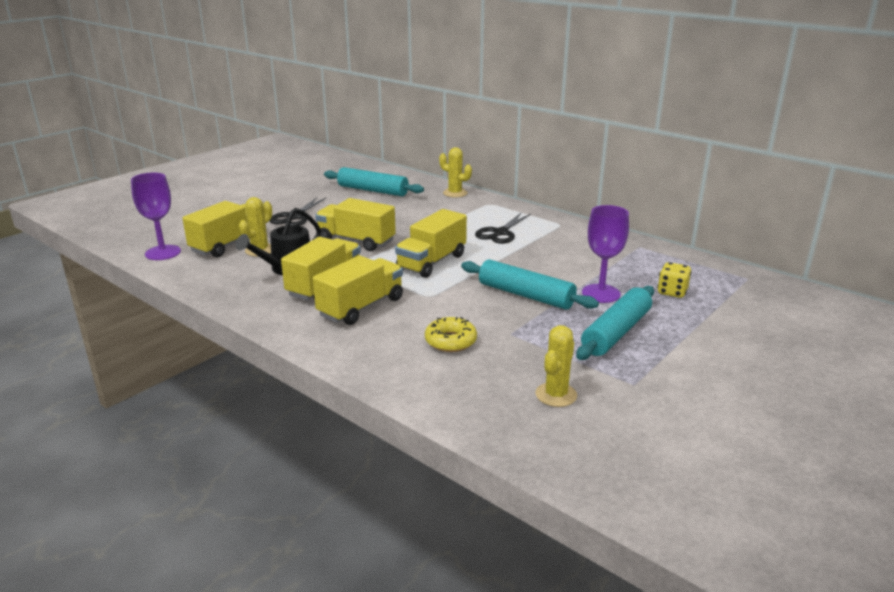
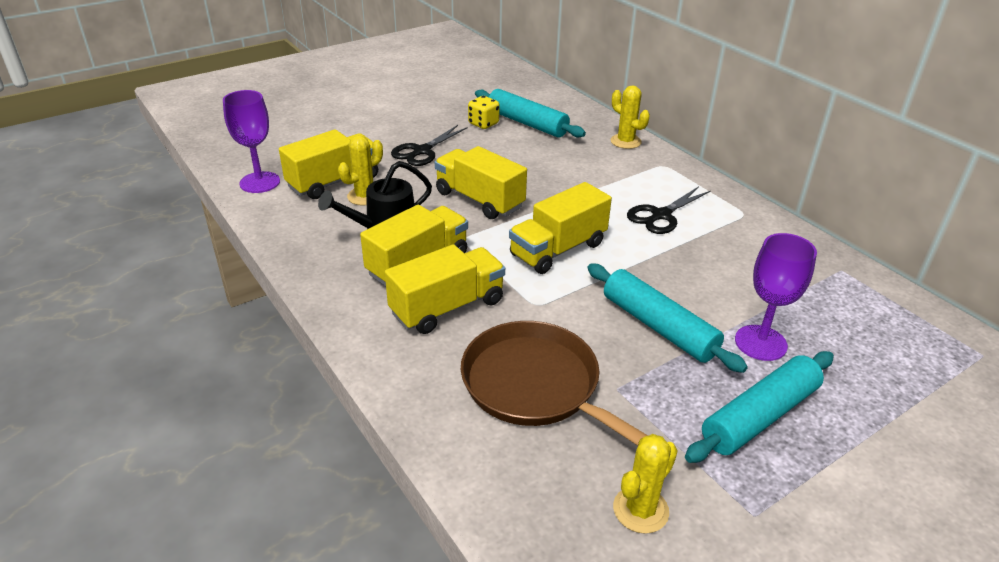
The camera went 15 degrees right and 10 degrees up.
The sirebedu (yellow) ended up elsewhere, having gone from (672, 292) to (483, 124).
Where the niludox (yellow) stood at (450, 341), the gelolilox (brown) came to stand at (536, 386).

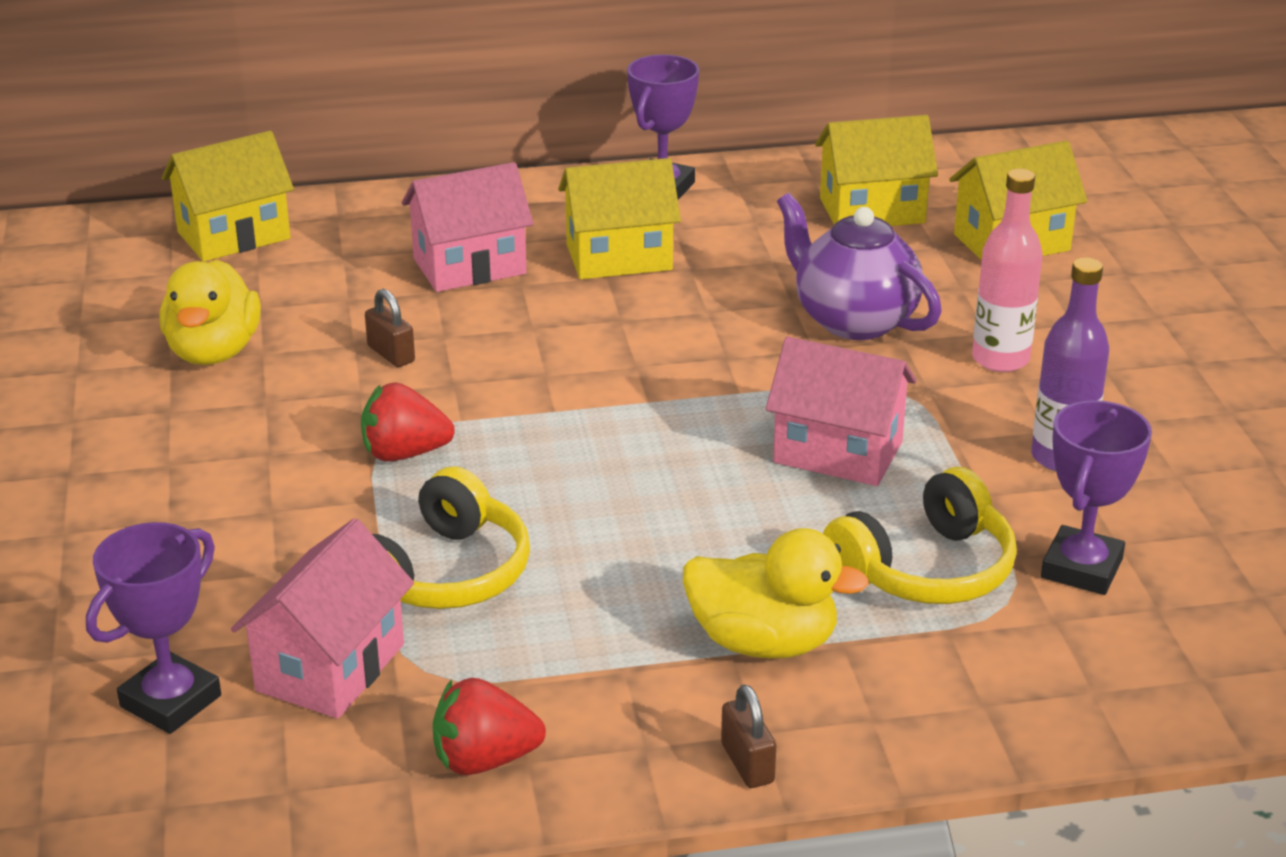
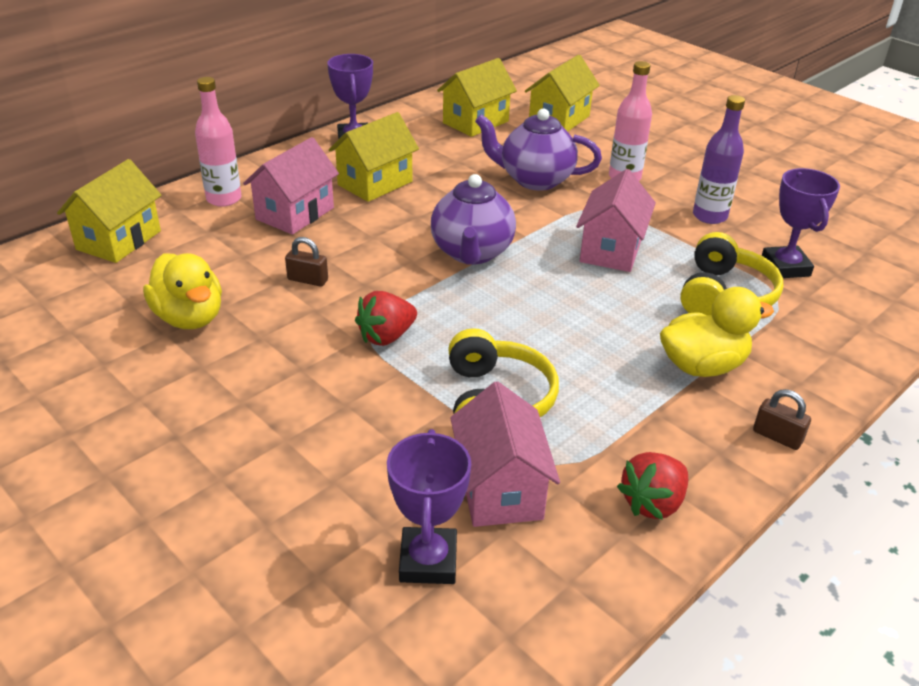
The camera went 35 degrees left and 5 degrees up.
The second view gained the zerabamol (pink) at (224, 199).
The second view gained the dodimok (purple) at (472, 253).
The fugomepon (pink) at (838, 452) ended up facing another way, 60 degrees counterclockwise from before.

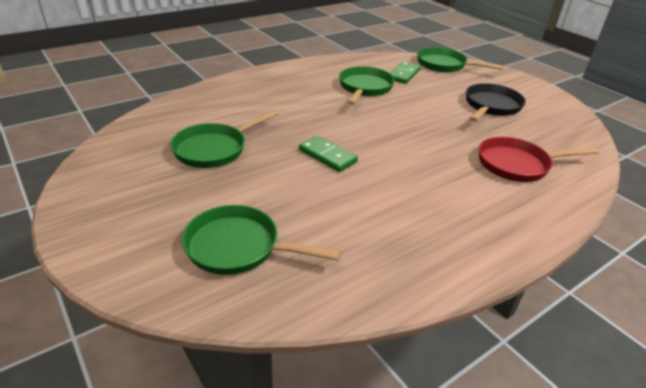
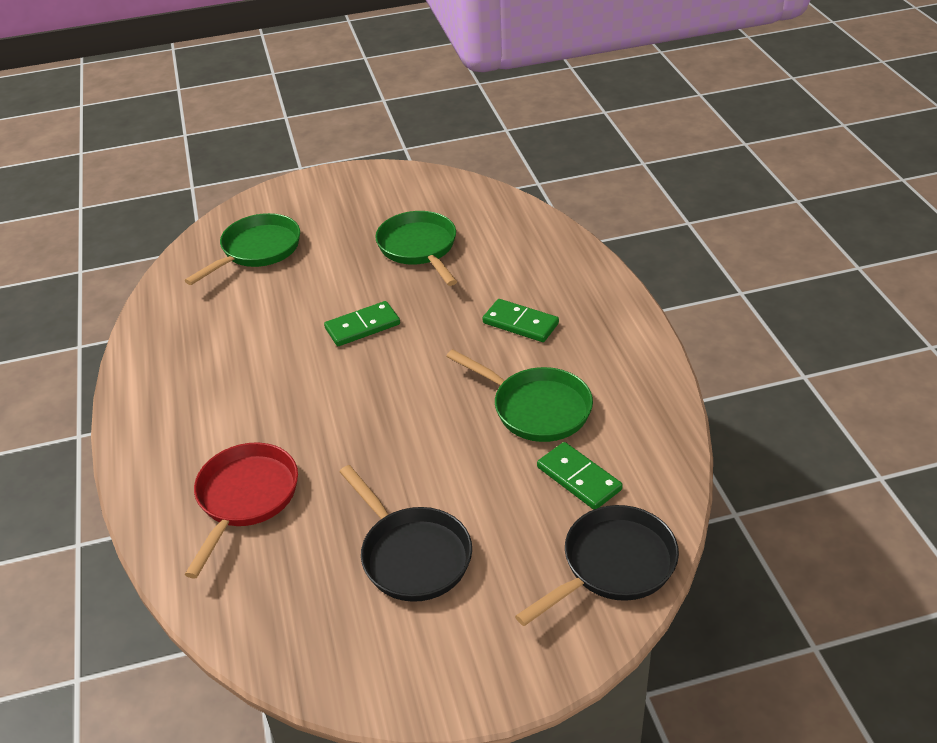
The camera went 115 degrees right and 5 degrees up.
The second view gained the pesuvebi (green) at (520, 323).
What was the gelolilox (green) at (444, 65) turned into the gelolilox (black) at (613, 565).

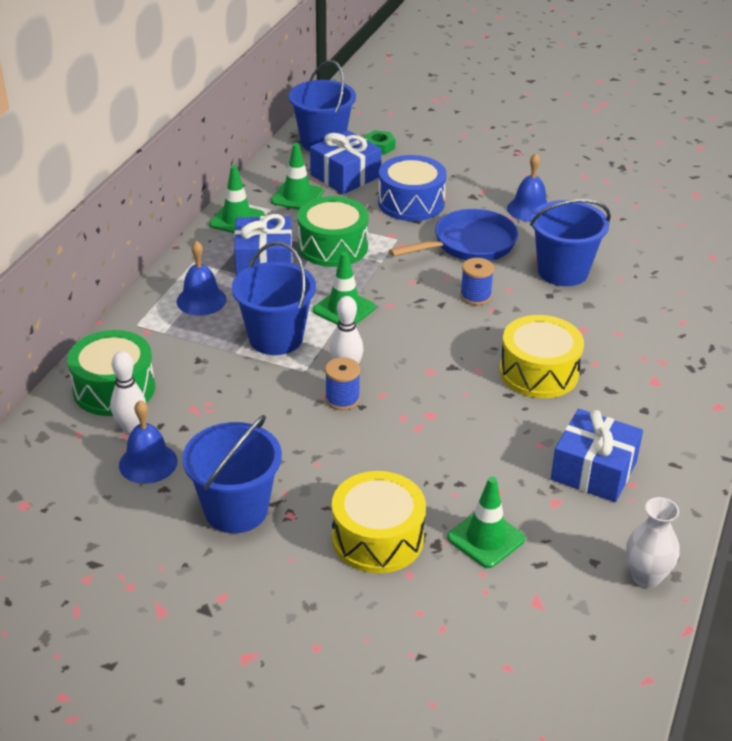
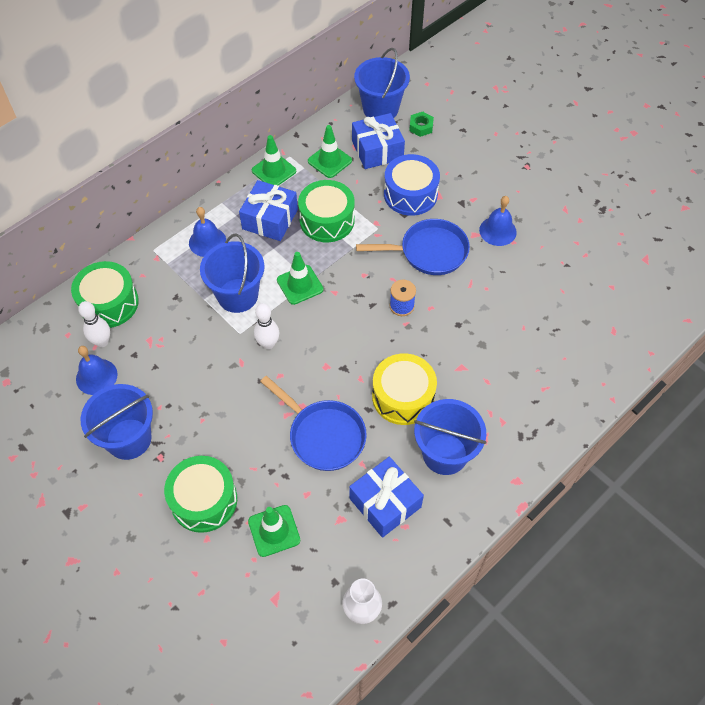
The camera went 25 degrees right and 20 degrees up.
The second view lost the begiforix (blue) at (342, 399).
The second view gained the gelolilox (blue) at (323, 435).
The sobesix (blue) ended up elsewhere, having gone from (563, 271) to (445, 454).
What was the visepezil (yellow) at (377, 538) turned into the visepezil (green) at (204, 500).

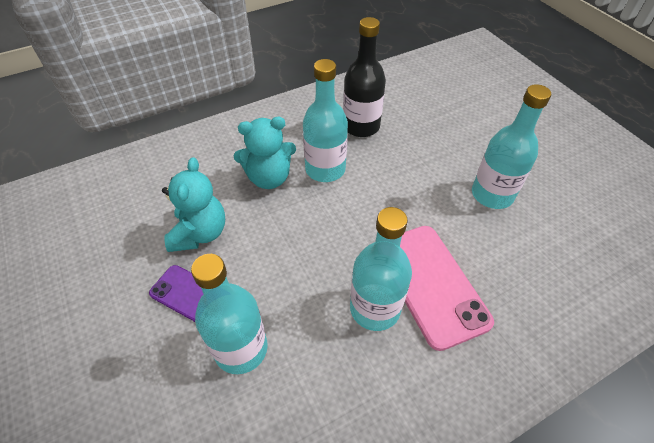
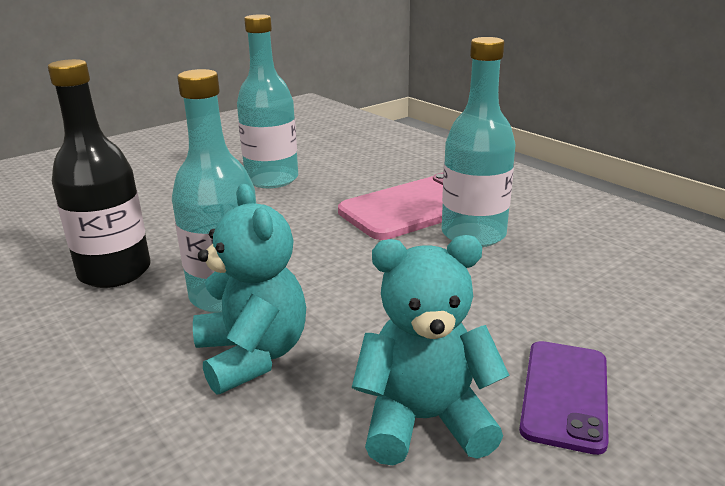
The camera went 100 degrees left and 25 degrees down.
The second view lost the zerabamol (turquoise) at (241, 348).

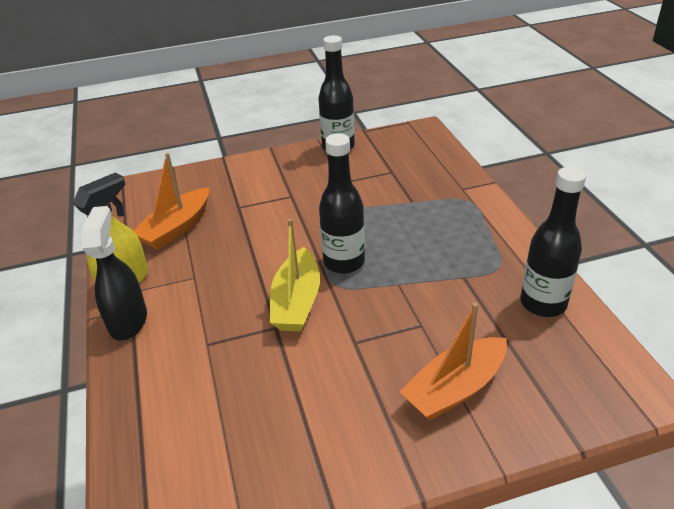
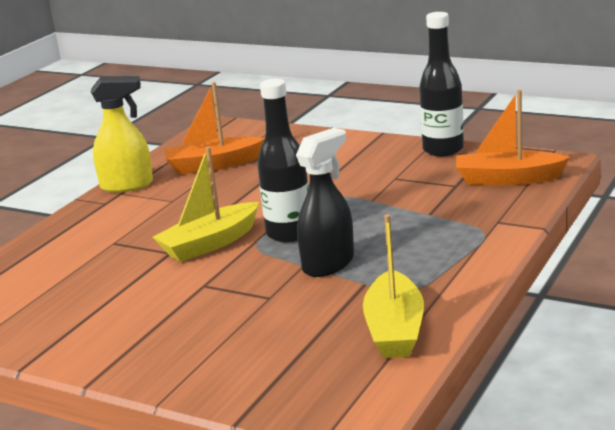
The camera went 45 degrees right and 15 degrees down.
The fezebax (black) ended up elsewhere, having gone from (128, 321) to (329, 264).
The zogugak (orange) ended up elsewhere, having gone from (455, 388) to (507, 179).
Where the zerabamol (black) stood at (543, 303), the zogugak (yellow) came to stand at (395, 329).

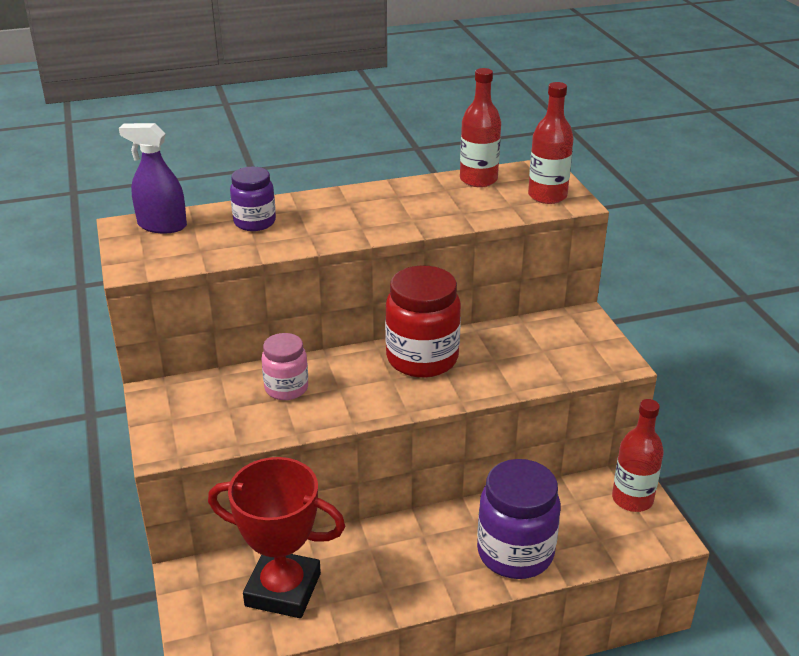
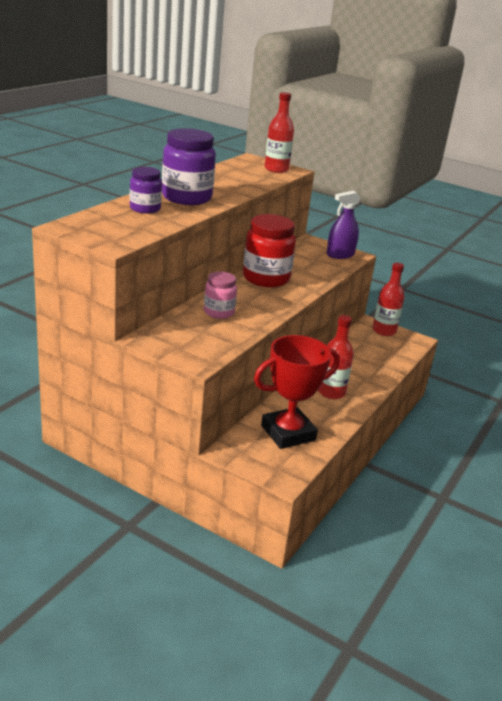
The camera went 45 degrees left and 5 degrees down.
The fezebax (purple) ended up elsewhere, having gone from (162, 225) to (340, 255).
The zerabamol (red) ended up elsewhere, having gone from (478, 180) to (331, 392).
The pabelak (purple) ended up elsewhere, having gone from (515, 553) to (186, 198).

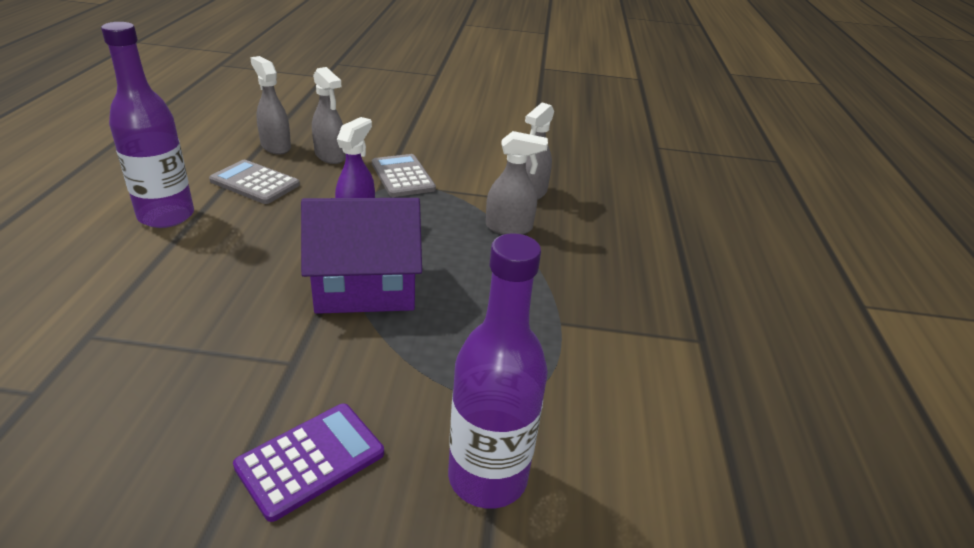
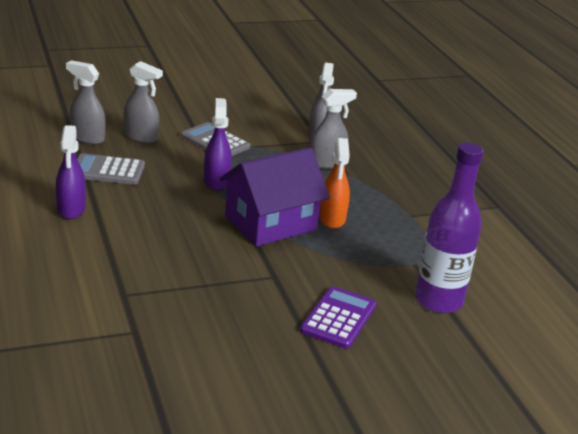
The camera went 25 degrees left and 5 degrees down.
The second view gained the fezebax (orange) at (332, 219).
Where the zerabamol (purple) stood at (166, 216), the fezebax (purple) came to stand at (71, 209).

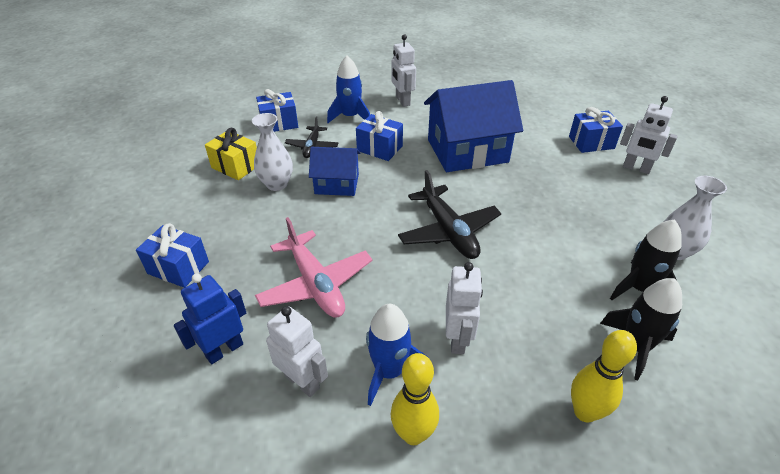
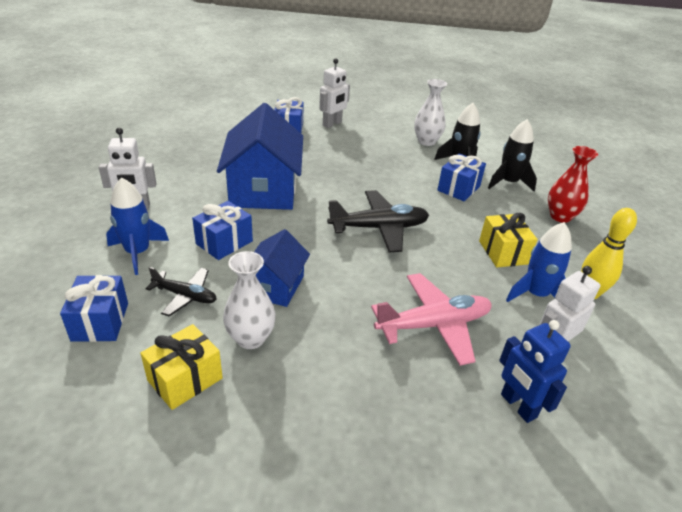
The camera went 80 degrees left and 5 degrees down.
The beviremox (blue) ended up elsewhere, having gone from (178, 267) to (458, 188).
Where the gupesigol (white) stood at (458, 339), the beviremox (yellow) came to stand at (503, 252).
Where the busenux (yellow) stood at (585, 412), the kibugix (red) came to stand at (560, 216).

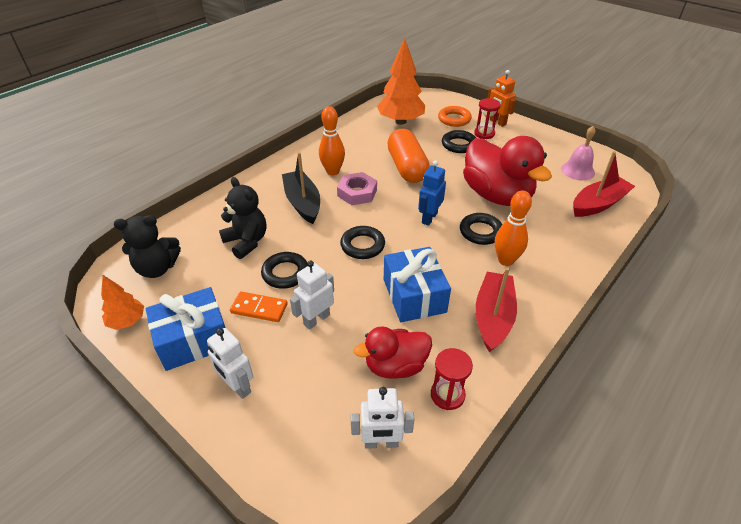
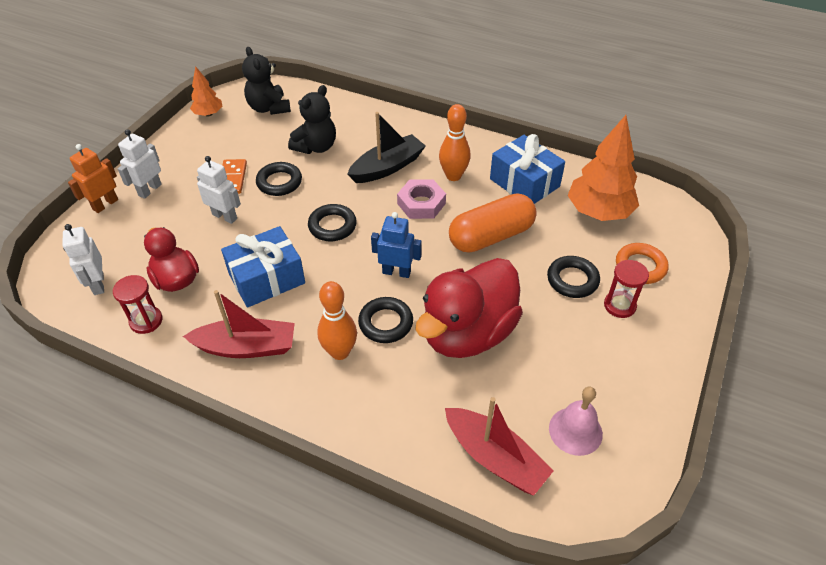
The camera went 75 degrees right and 5 degrees up.
The beviremox (blue) ended up elsewhere, having gone from (193, 340) to (524, 183).
The gupesigol (orange) ended up elsewhere, having gone from (497, 122) to (105, 204).

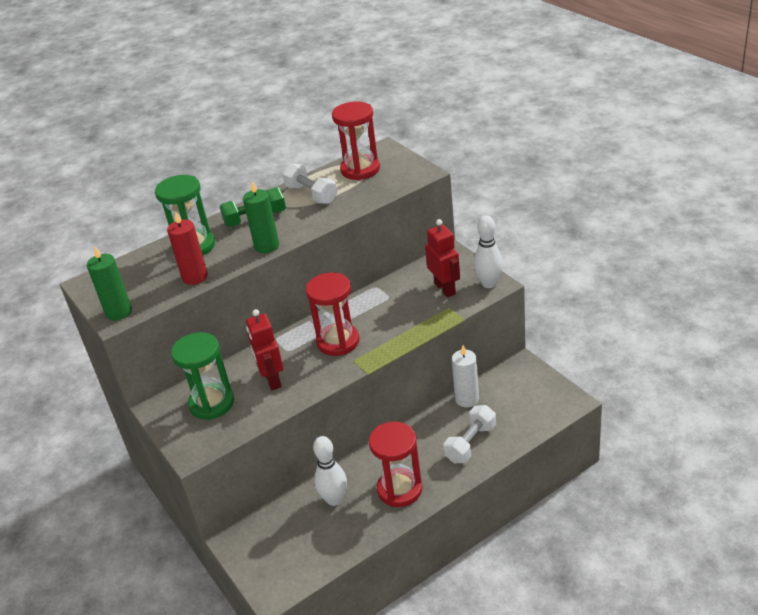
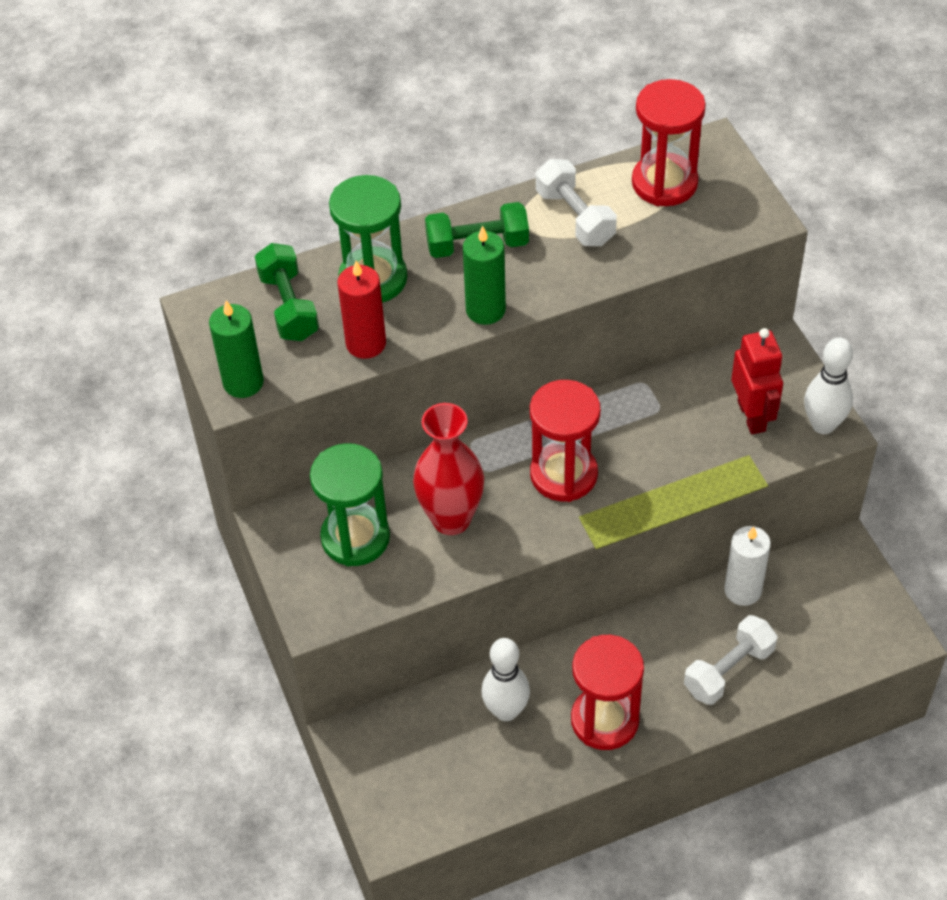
The camera went 10 degrees right and 15 degrees up.
The second view gained the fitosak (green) at (289, 306).
Where the gupesigol (red) stood at (272, 380), the kibugix (red) came to stand at (451, 519).

